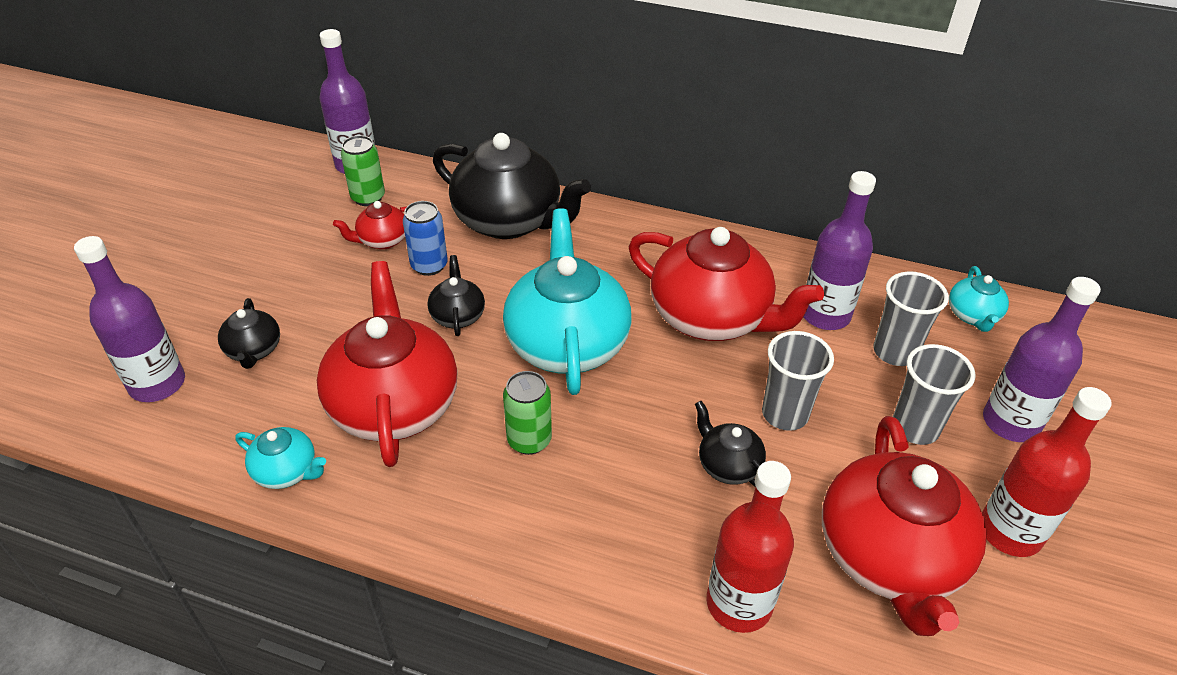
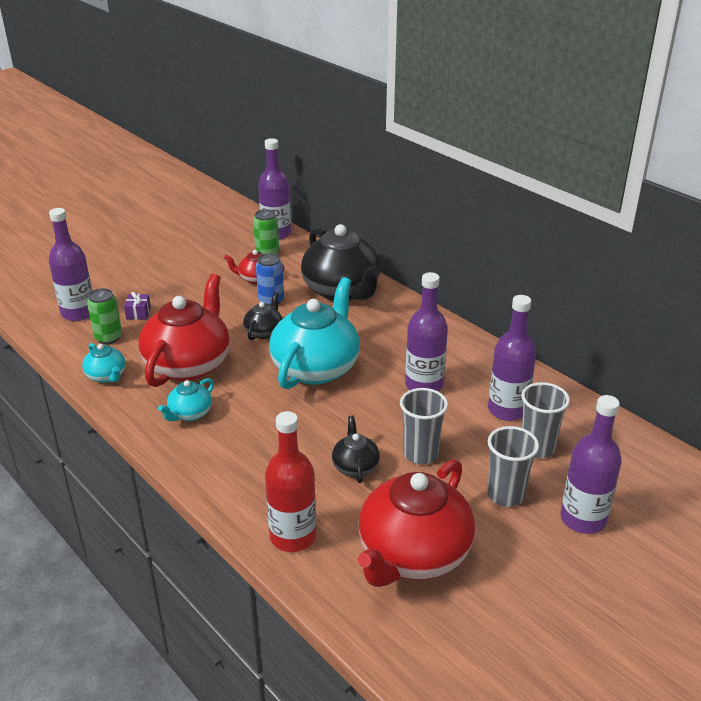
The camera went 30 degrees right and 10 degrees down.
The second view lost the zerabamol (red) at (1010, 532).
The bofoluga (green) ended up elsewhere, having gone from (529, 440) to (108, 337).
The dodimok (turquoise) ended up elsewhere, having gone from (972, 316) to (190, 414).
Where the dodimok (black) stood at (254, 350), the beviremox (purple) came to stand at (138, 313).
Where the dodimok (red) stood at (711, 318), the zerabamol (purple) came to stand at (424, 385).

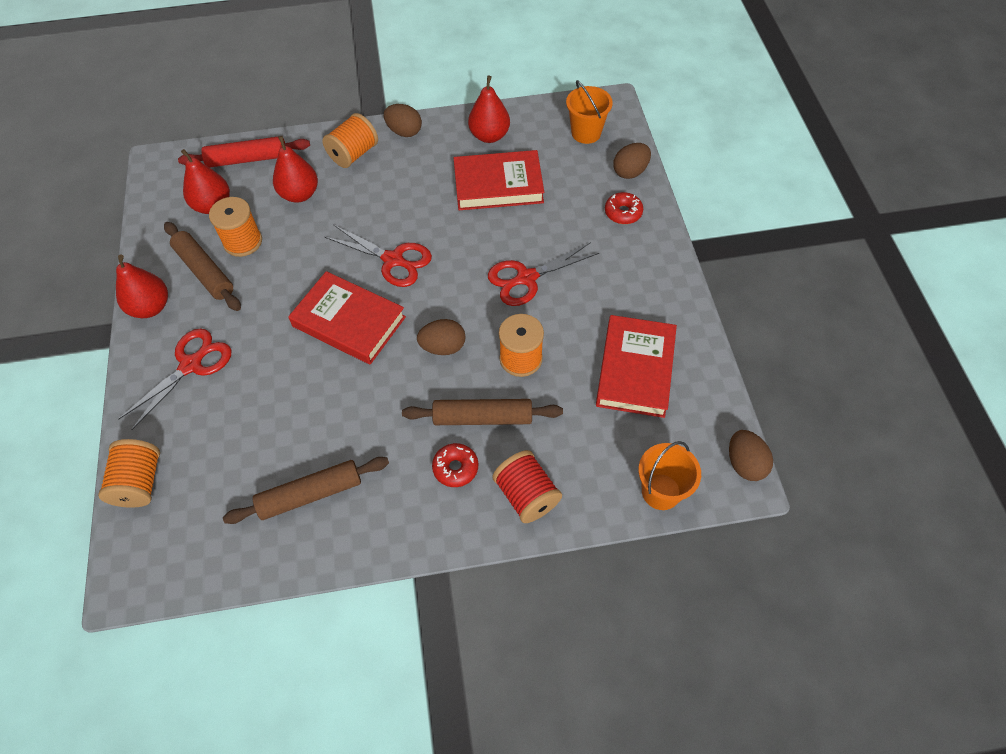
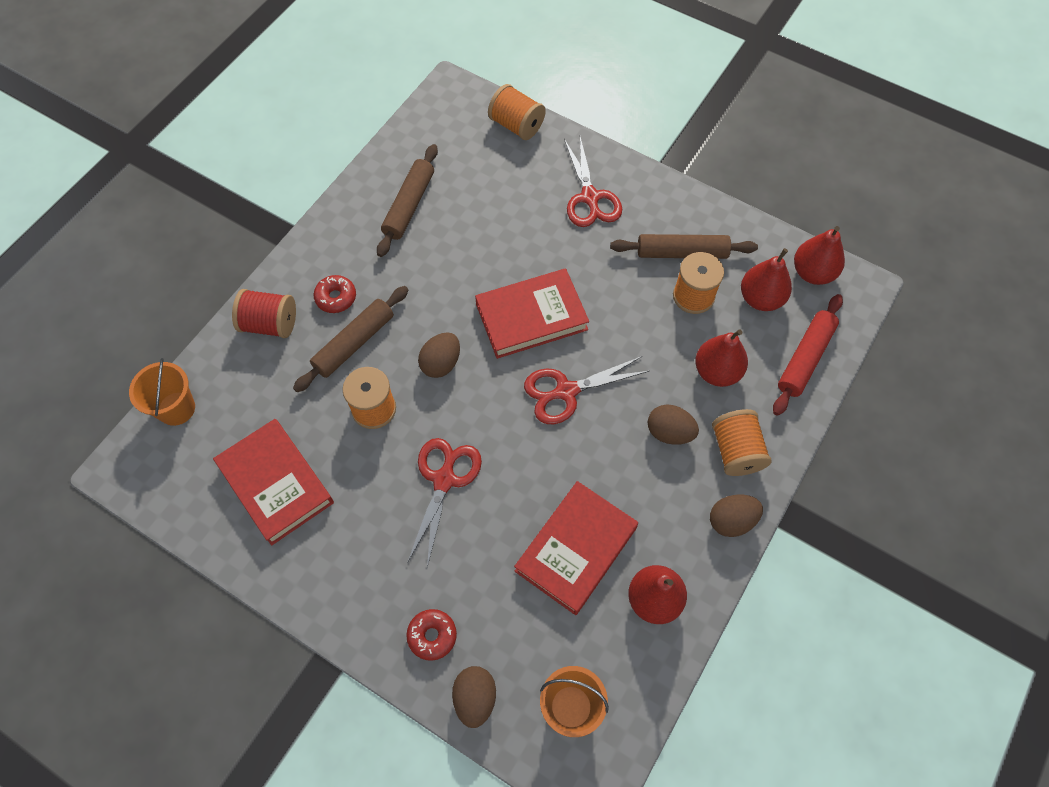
The camera went 130 degrees right and 5 degrees up.
The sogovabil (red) ended up elsewhere, having gone from (151, 307) to (812, 273).
The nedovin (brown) ended up elsewhere, having gone from (745, 463) to (669, 432).

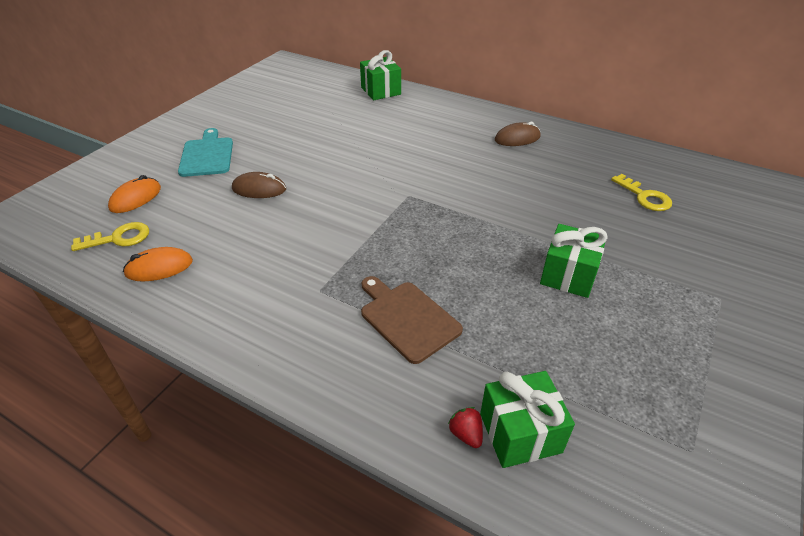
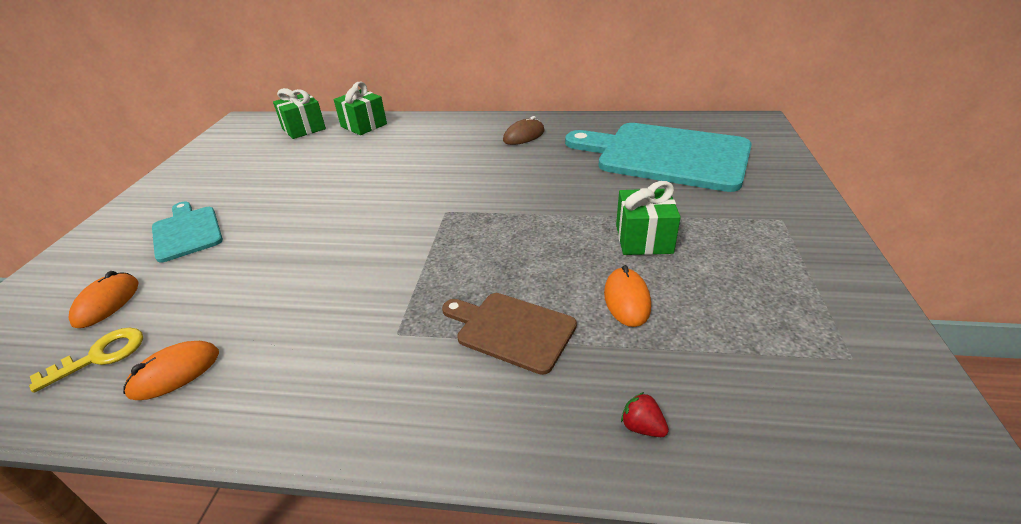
The camera went 20 degrees left and 5 degrees down.
The second view lost the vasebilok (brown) at (259, 189).
The second view gained the vasebilok (orange) at (626, 300).
The beviremox (green) ended up elsewhere, having gone from (520, 433) to (304, 129).
Where the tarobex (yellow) stood at (644, 197), the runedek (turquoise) came to stand at (666, 155).

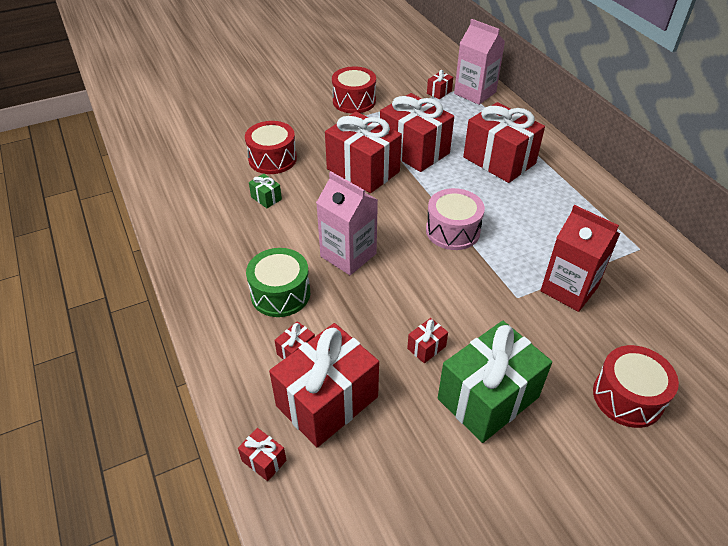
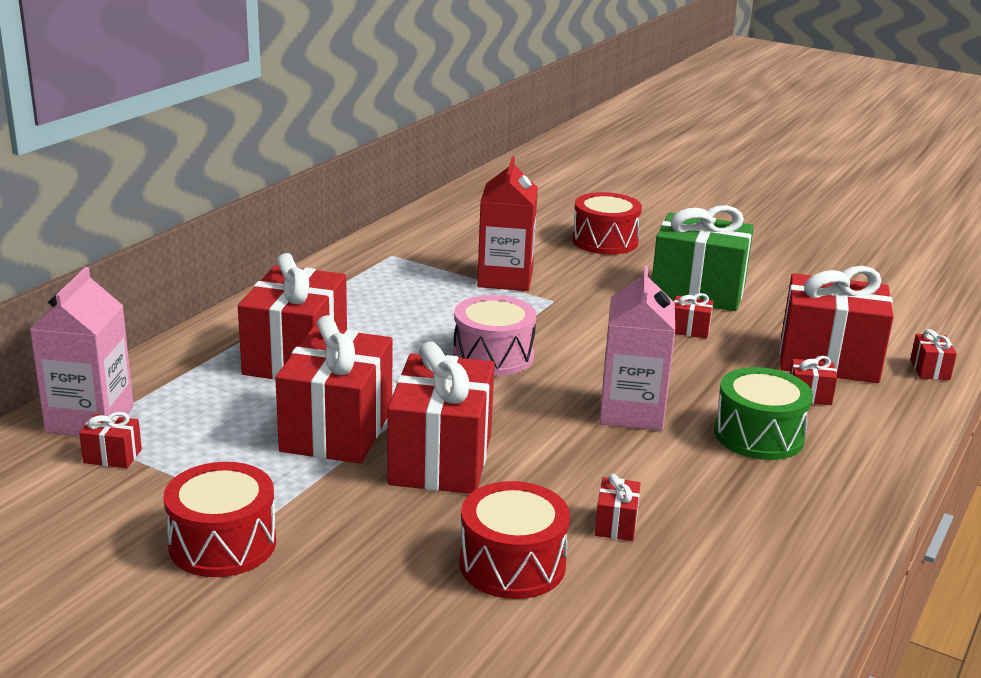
The camera went 125 degrees left and 20 degrees down.
What was the beviremox (green) at (266, 198) turned into the beviremox (red) at (616, 524).

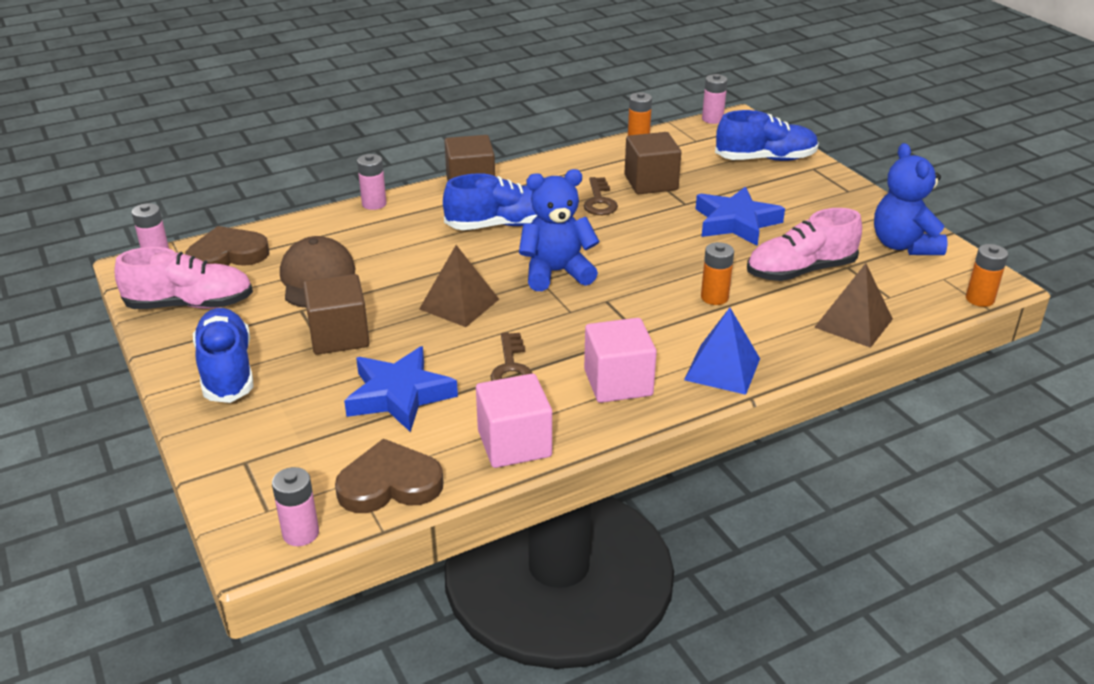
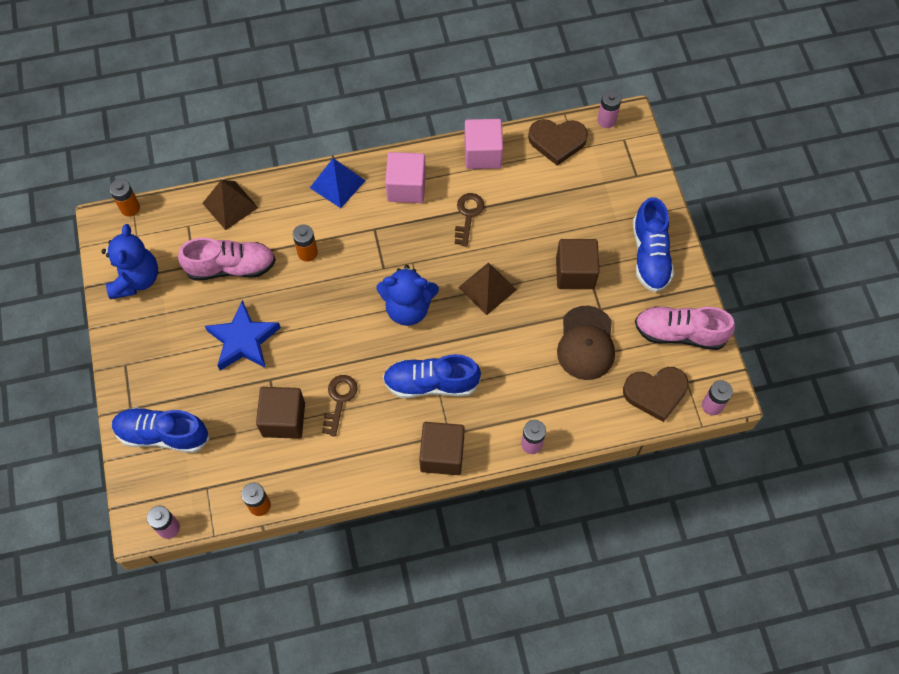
The camera went 165 degrees left and 30 degrees up.
The second view lost the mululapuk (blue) at (399, 395).

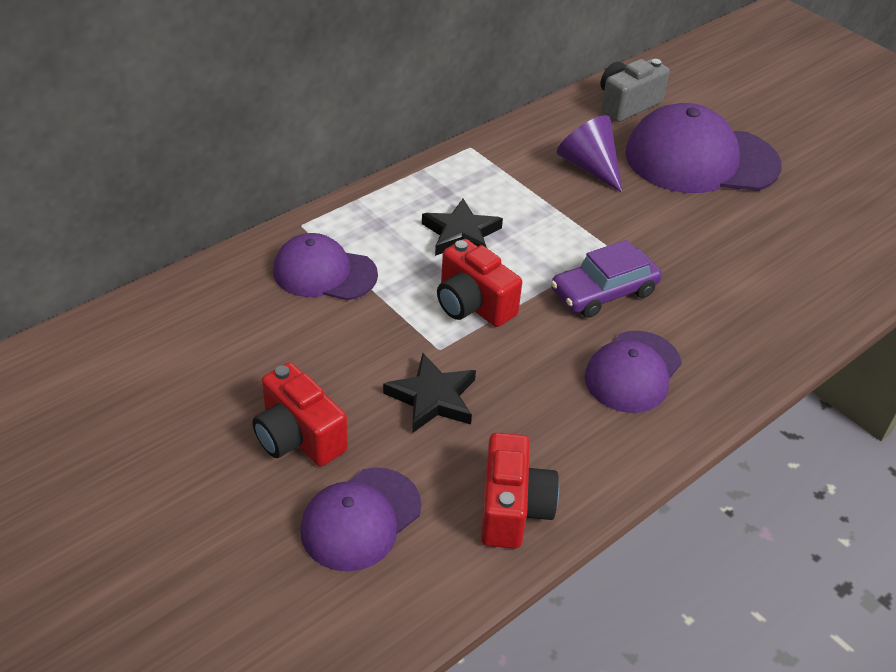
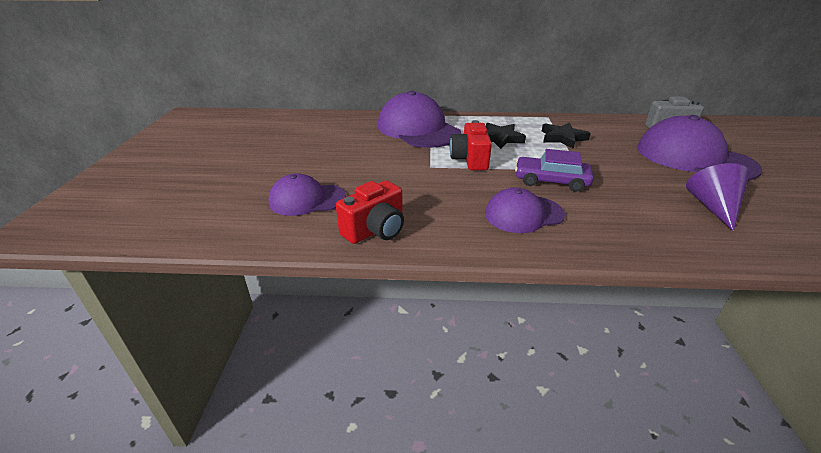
The camera went 45 degrees right and 10 degrees down.
The second view lost the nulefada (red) at (298, 437).
The mululapuk (black) ended up elsewhere, having gone from (432, 398) to (563, 138).
The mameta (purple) ended up elsewhere, having gone from (589, 167) to (712, 207).
The size of the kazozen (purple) at (324, 273) changed by a factor of 1.69.

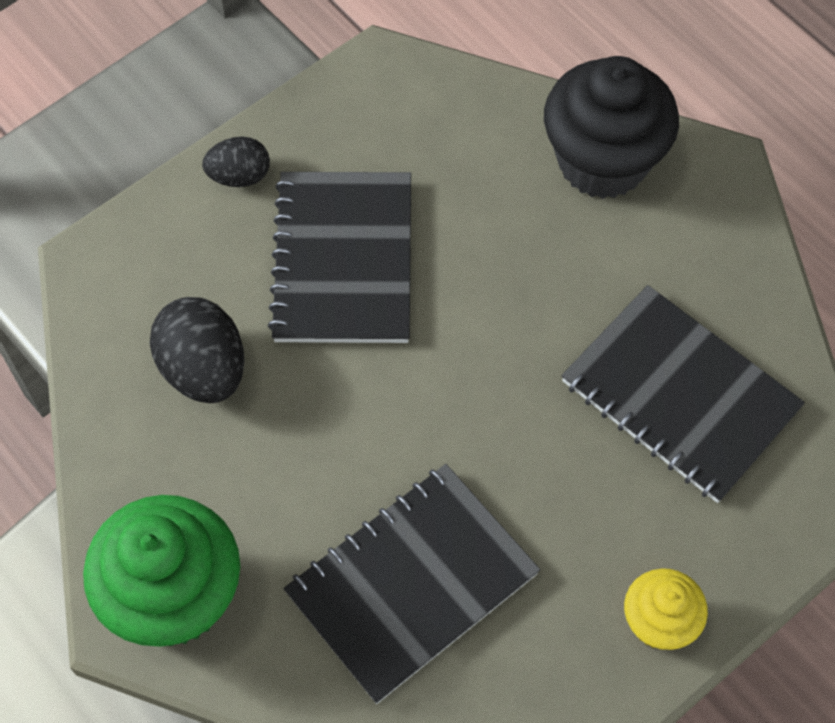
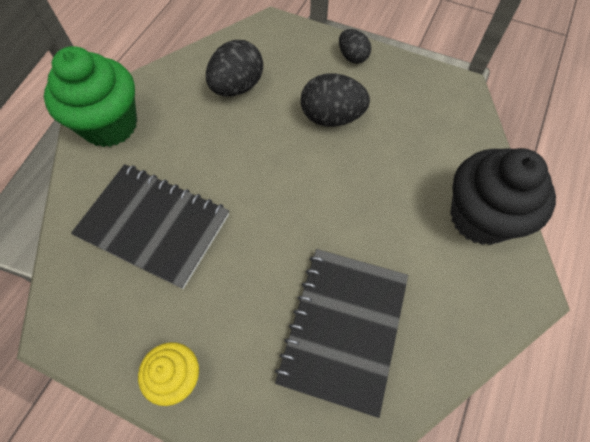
The camera went 65 degrees right and 0 degrees up.
Where the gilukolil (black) stood at (343, 260), the nedovin (black) came to stand at (331, 117).

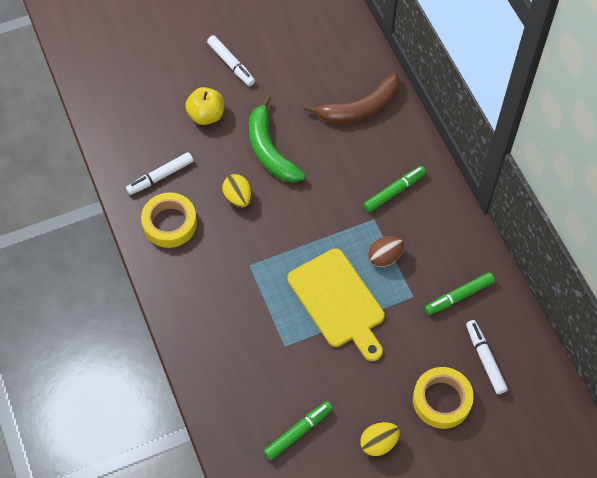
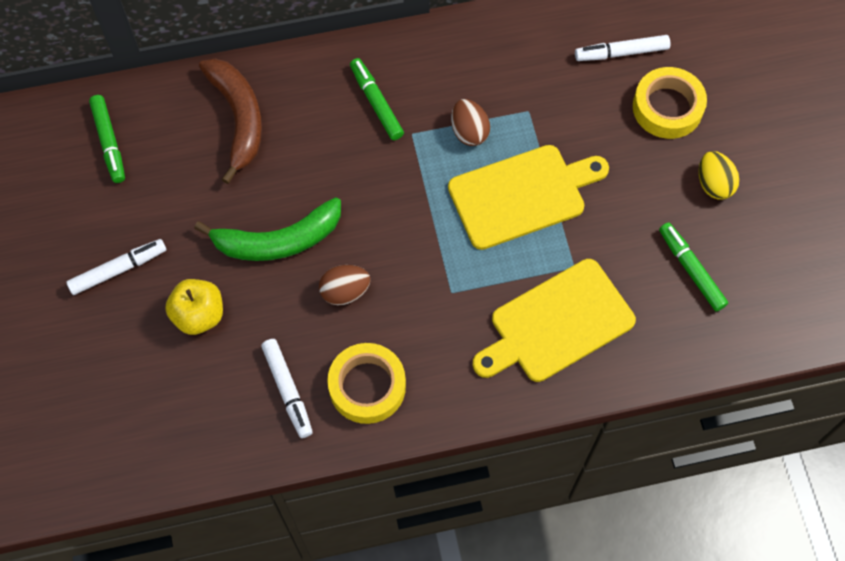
The camera went 80 degrees left and 5 degrees up.
The second view gained the runedek (yellow) at (557, 324).
The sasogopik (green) ended up elsewhere, having gone from (459, 296) to (109, 142).
What was the nedovin (yellow) at (238, 198) turned into the nedovin (brown) at (345, 292).

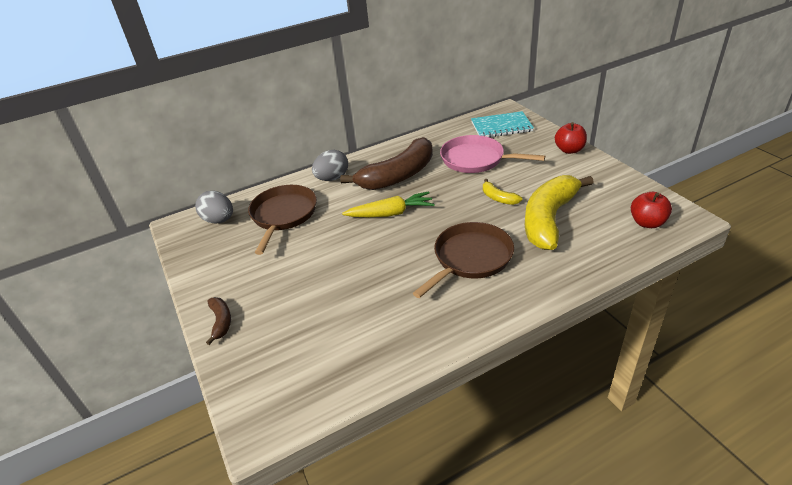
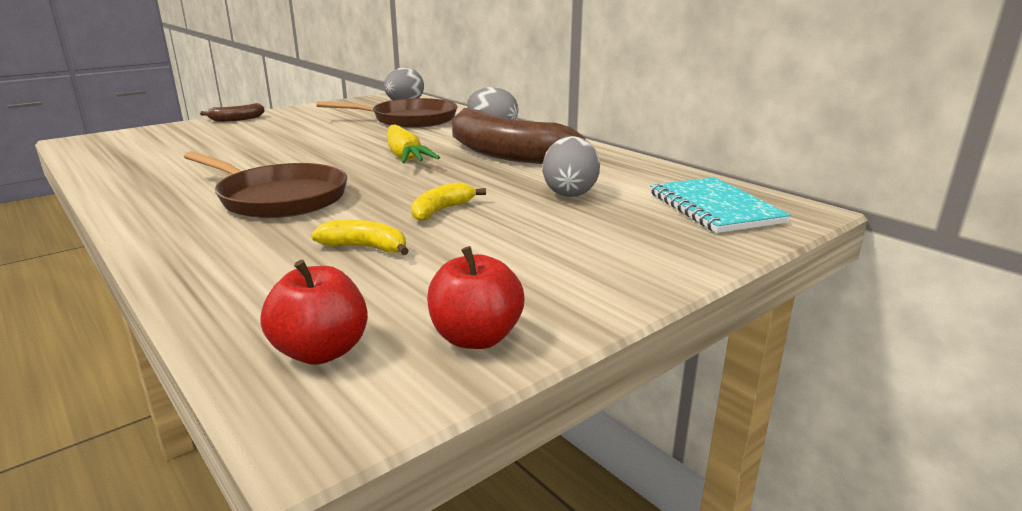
The camera went 75 degrees right and 15 degrees down.
The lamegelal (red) ended up elsewhere, having gone from (569, 150) to (476, 338).
Where the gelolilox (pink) stood at (475, 159), the nedovin (grey) came to stand at (570, 193).
The size of the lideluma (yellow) at (549, 219) changed by a factor of 0.43.

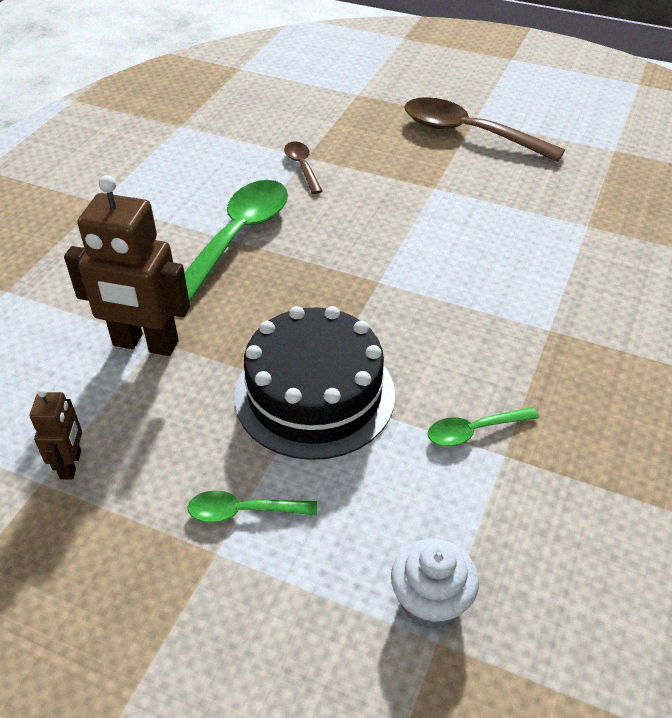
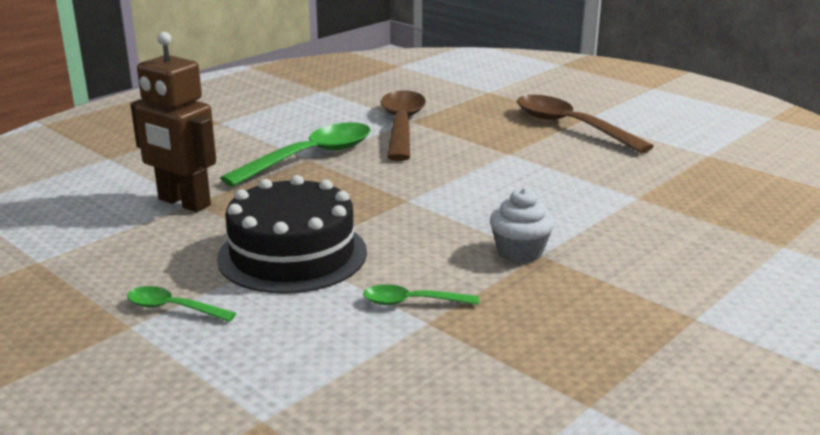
The camera went 20 degrees right and 20 degrees down.
The second view lost the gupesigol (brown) at (71, 465).
The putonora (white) ended up elsewhere, having gone from (430, 601) to (520, 252).
The size of the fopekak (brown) at (302, 167) changed by a factor of 2.05.

